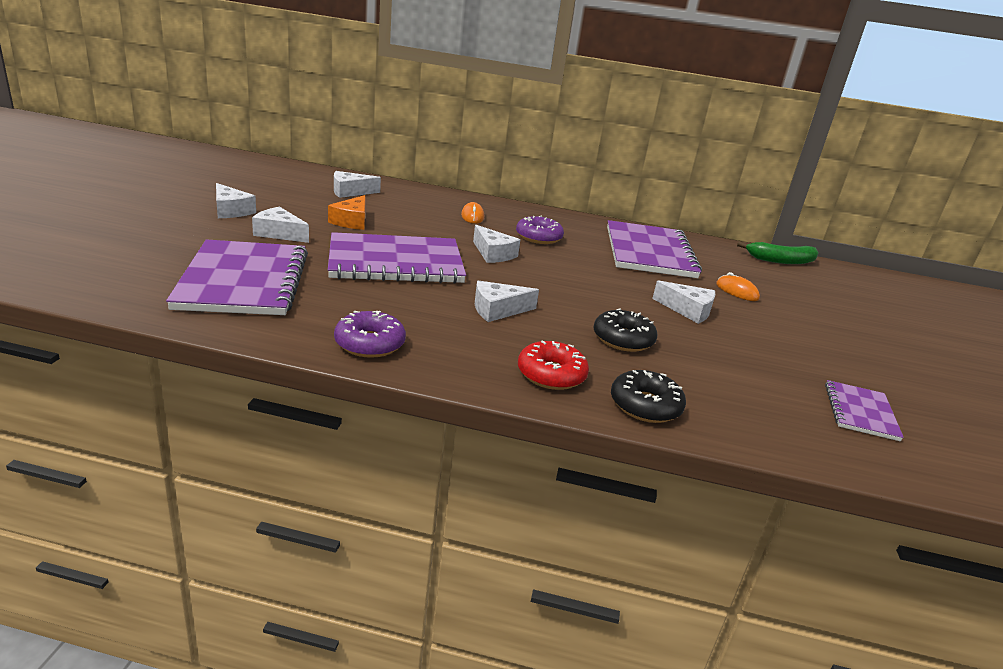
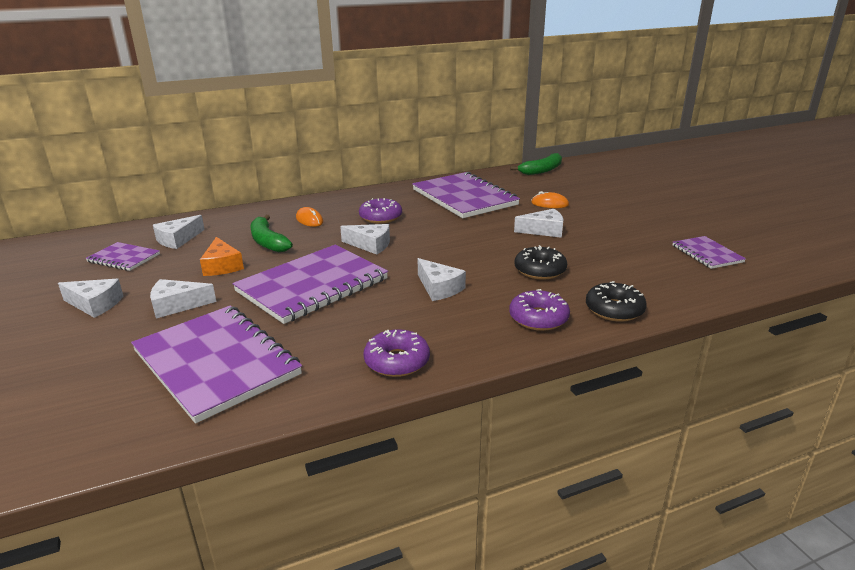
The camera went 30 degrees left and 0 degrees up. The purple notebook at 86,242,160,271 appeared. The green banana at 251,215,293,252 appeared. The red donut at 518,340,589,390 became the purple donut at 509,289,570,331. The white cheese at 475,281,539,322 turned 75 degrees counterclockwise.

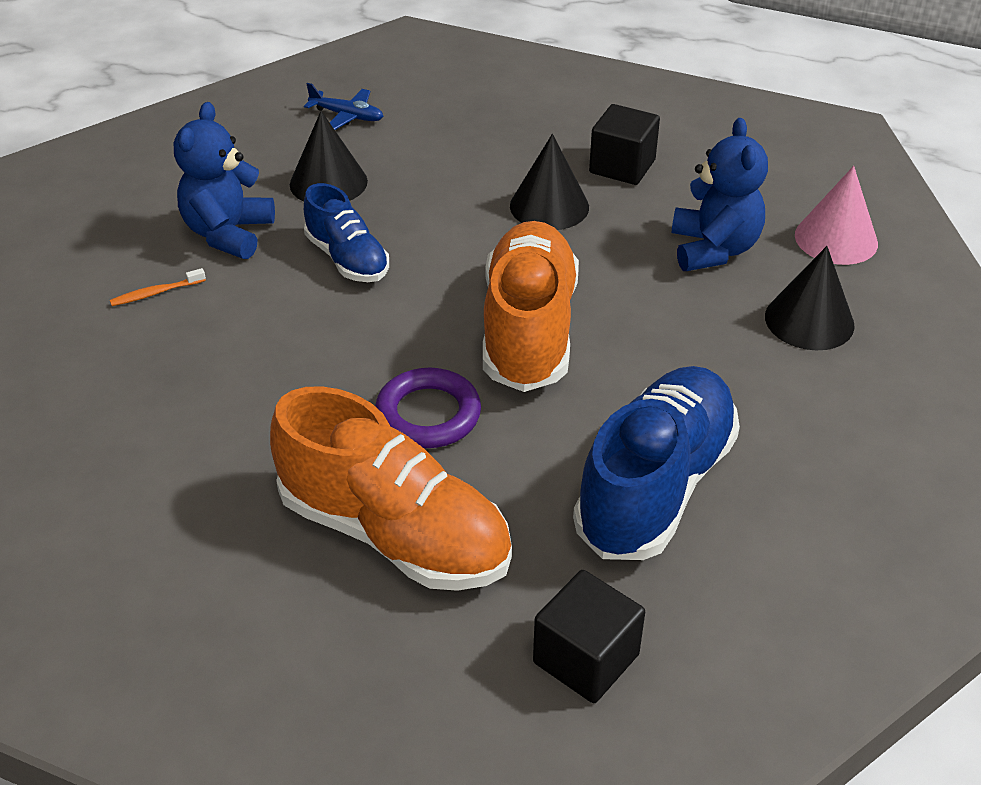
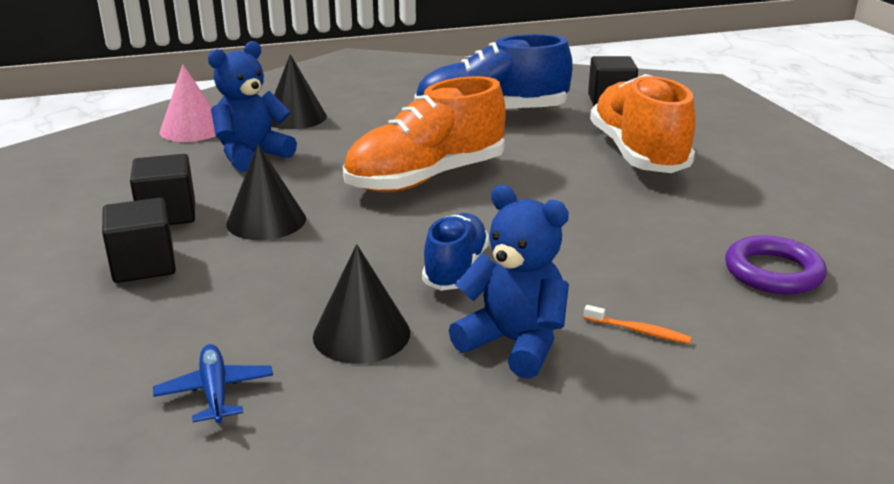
The camera went 130 degrees left and 15 degrees down. The black cube at 102,198,176,283 appeared. The purple ring moved from 375,368,481,448 to 725,235,827,294. The blue teddy bear at 174,102,275,259 turned 120 degrees counterclockwise.

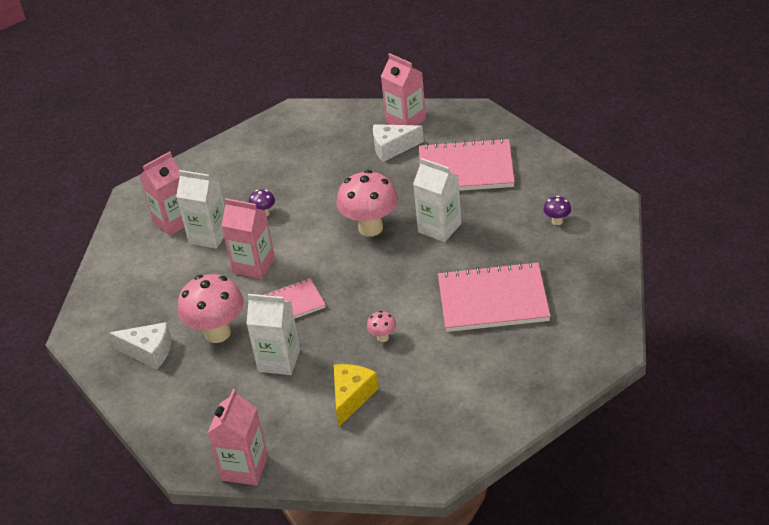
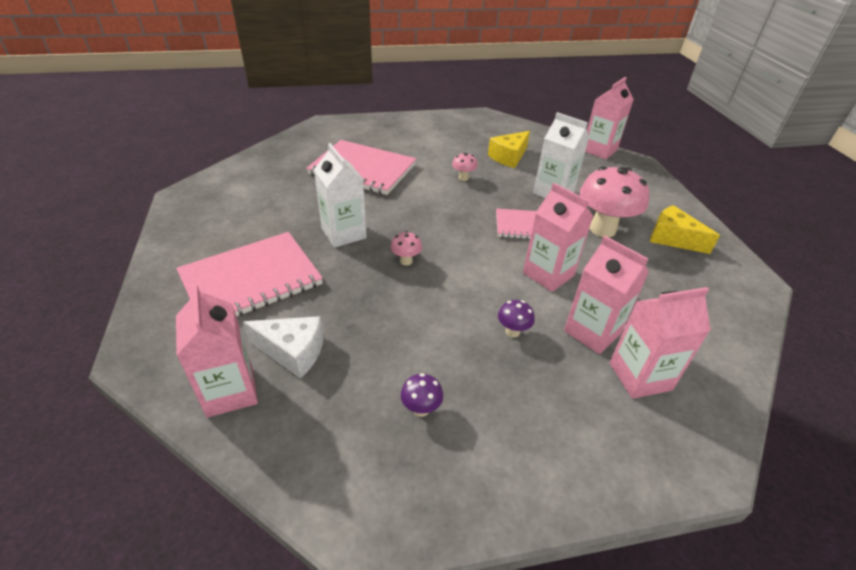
The camera went 160 degrees left and 0 degrees up. The purple mushroom moved from 544,196,571,225 to 400,373,443,417. The white cheese at 109,322,171,369 became the yellow cheese at 650,205,720,254. The white carton at 176,170,225,249 became the pink carton at 564,236,649,354. The pink notebook at 419,138,515,191 turned 60 degrees counterclockwise. The pink mushroom at 337,170,398,237 changed to 0.44 times the size.

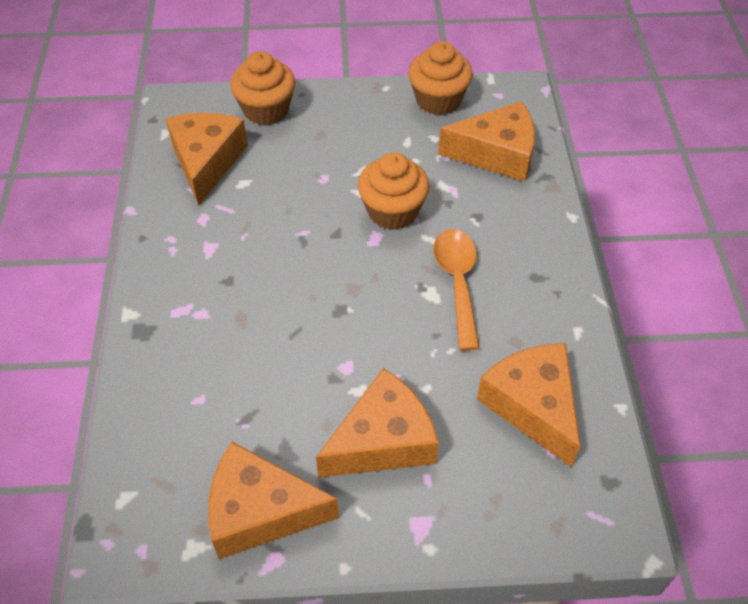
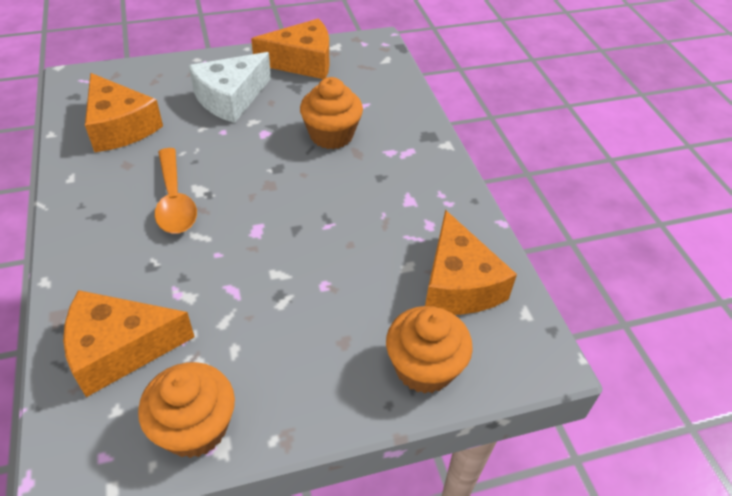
The camera went 165 degrees right and 5 degrees down. The orange cupcake moved from 358,152,429,230 to 300,77,363,149. The orange cheese at 316,368,439,478 became the white cheese at 189,52,271,123.

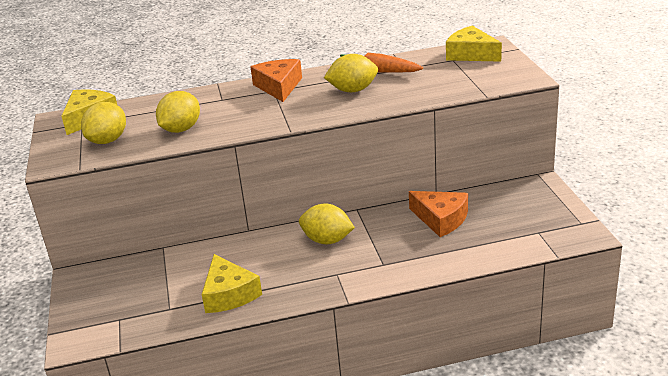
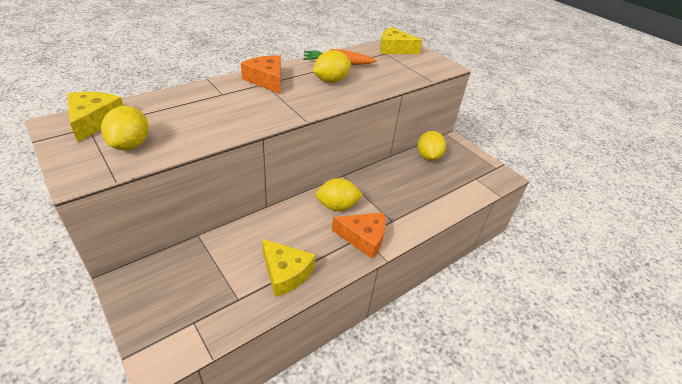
The camera went 30 degrees left and 10 degrees up. The yellow lemon moved from 156,91,200,133 to 417,131,446,161. The orange cheese moved from 409,191,468,237 to 332,212,386,259.

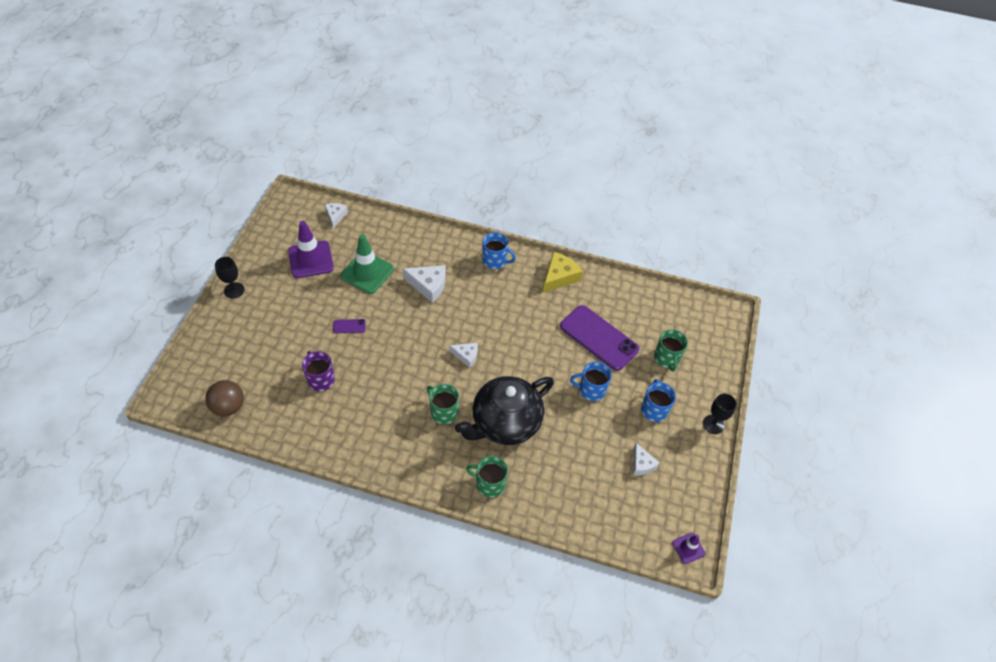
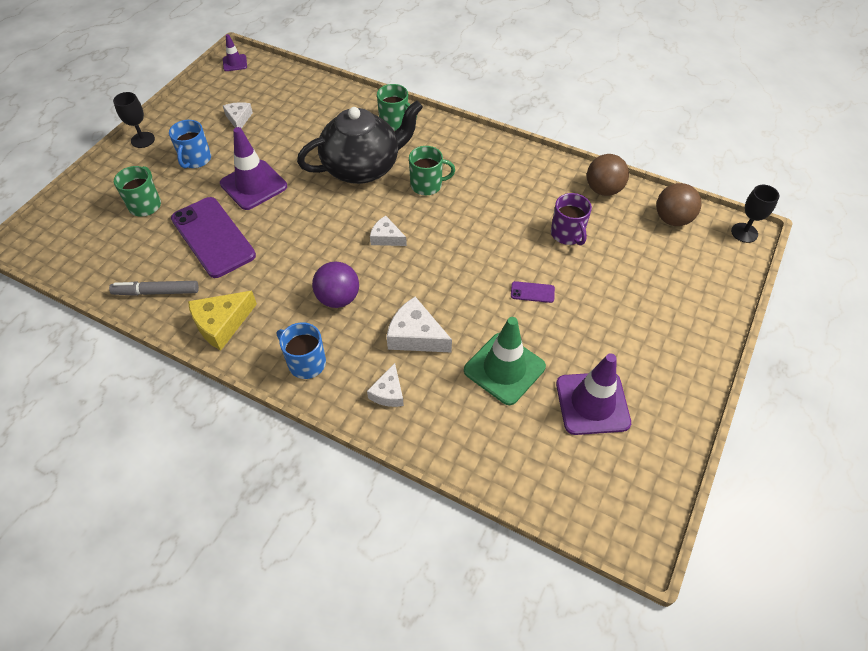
The camera went 165 degrees left and 0 degrees up. The grey marker at 109,281,199,296 appeared. The purple ball at 312,261,359,308 appeared. The brown ball at 587,154,629,196 appeared. The black goblet moved from 215,257,244,298 to 731,185,779,243. The white cheese moved from 325,203,348,228 to 367,363,404,407. The blue mug at 570,362,612,401 was replaced by the purple traffic cone at 220,127,287,210. The green mug at 427,384,459,424 turned 60 degrees counterclockwise.

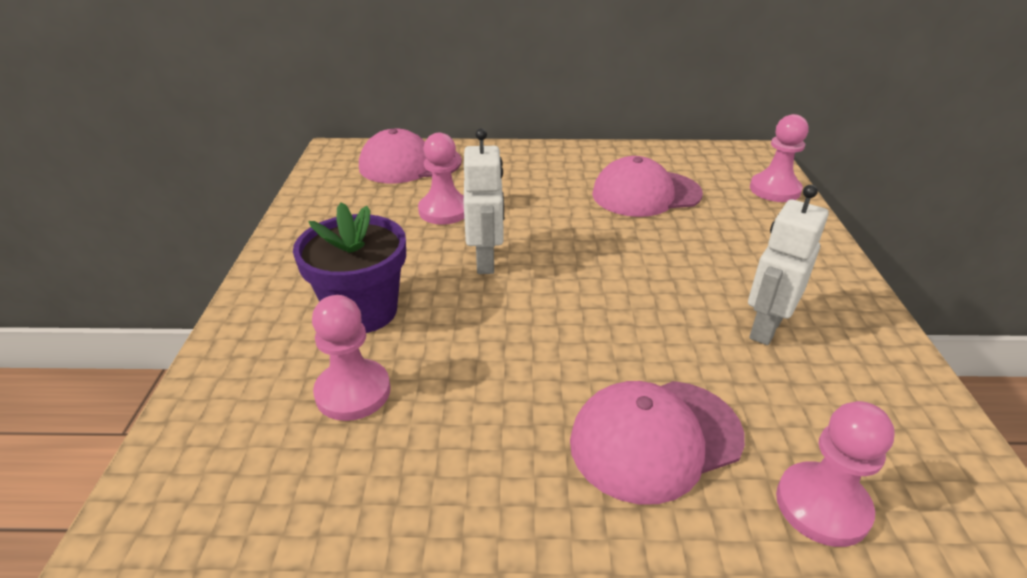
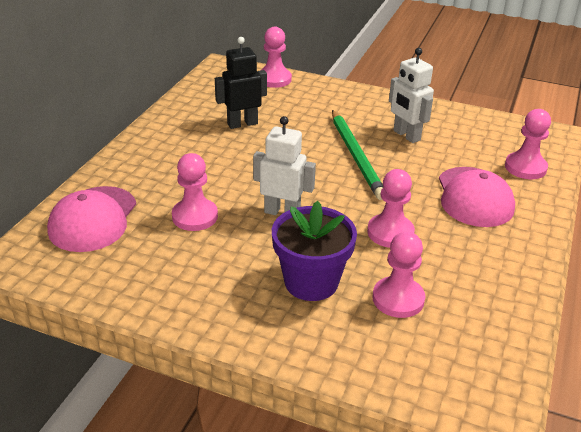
The camera went 70 degrees left and 0 degrees up. The green pencil at 332,110,383,200 appeared. The pink pawn at 367,169,415,248 appeared. The pink cap at 592,156,703,217 was replaced by the black robot at 215,37,267,129.

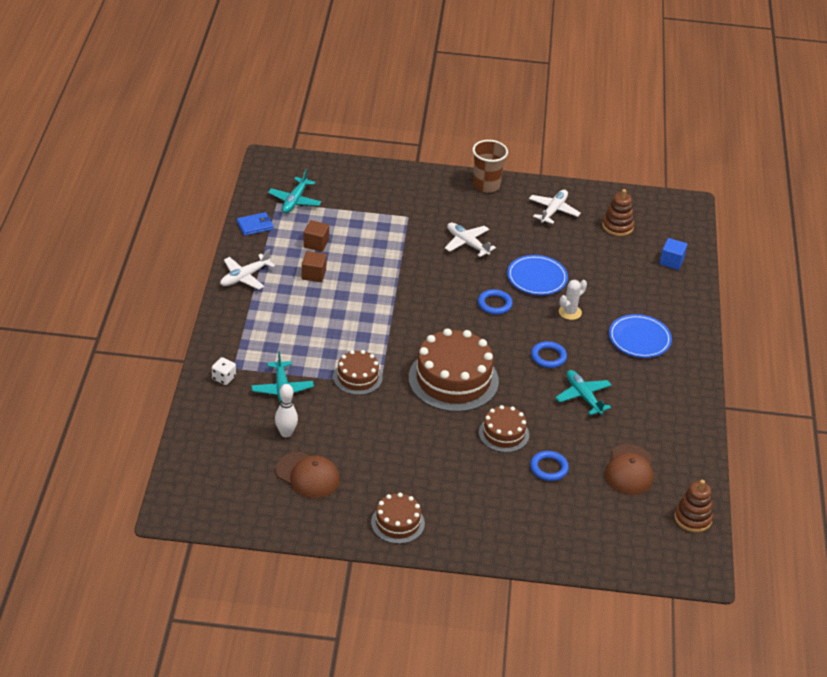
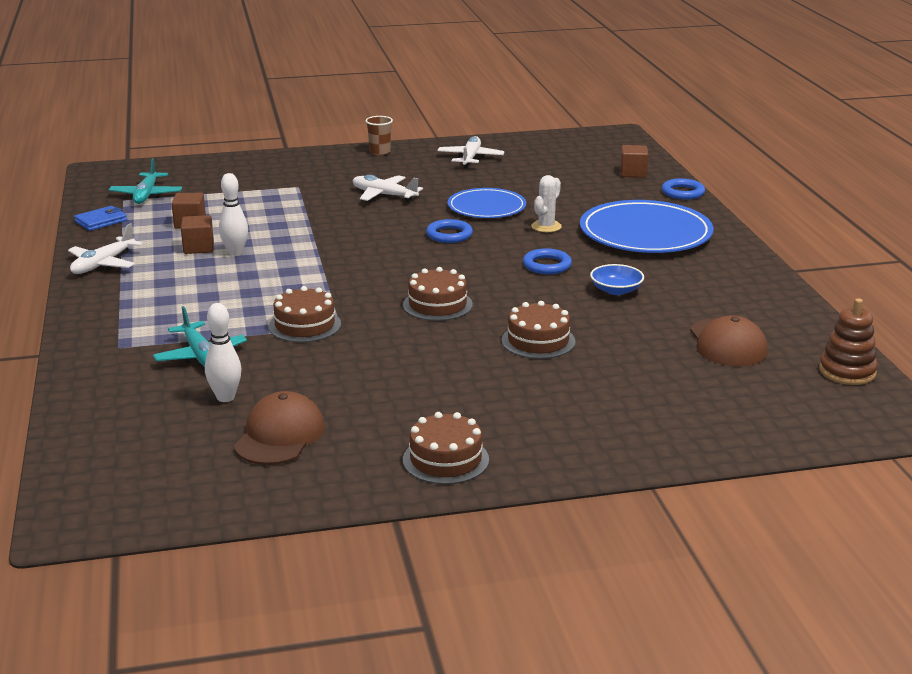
The camera went 15 degrees left and 15 degrees down. The white dice at 212,357,236,385 disappeared. The brown stacking toy at 602,189,635,236 disappeared. The white bowling pin at 219,173,248,256 appeared. The blue ring moved from 530,451,569,481 to 662,178,705,200. The turquoise plane at 555,370,612,415 was replaced by the blue bowl at 590,264,644,295. The blue cube at 660,238,687,270 became the brown cube at 620,145,648,178. The brown cap at 276,452,340,498 turned 90 degrees counterclockwise. The brown cake at 409,328,499,412 changed to 0.54 times the size. The brown cup at 472,140,508,193 changed to 0.62 times the size. The blue plate at 609,314,672,358 changed to 1.60 times the size.

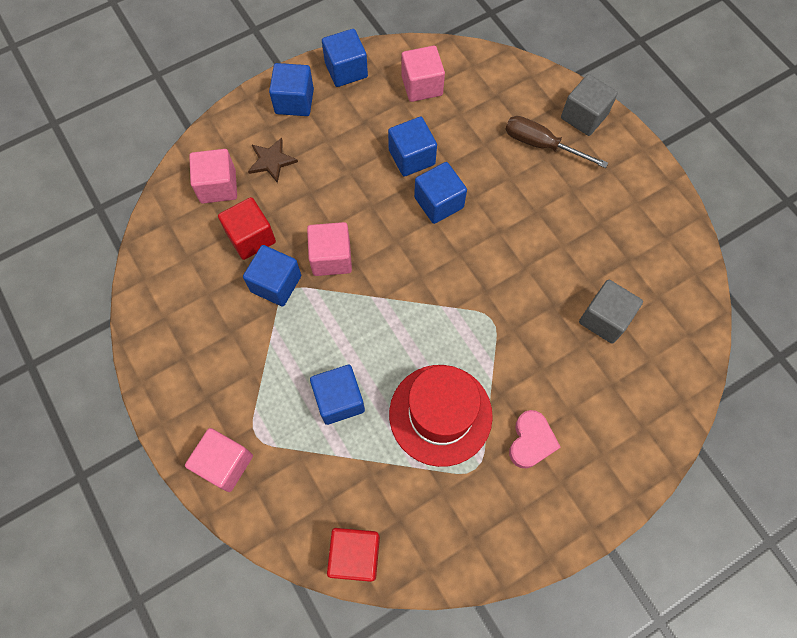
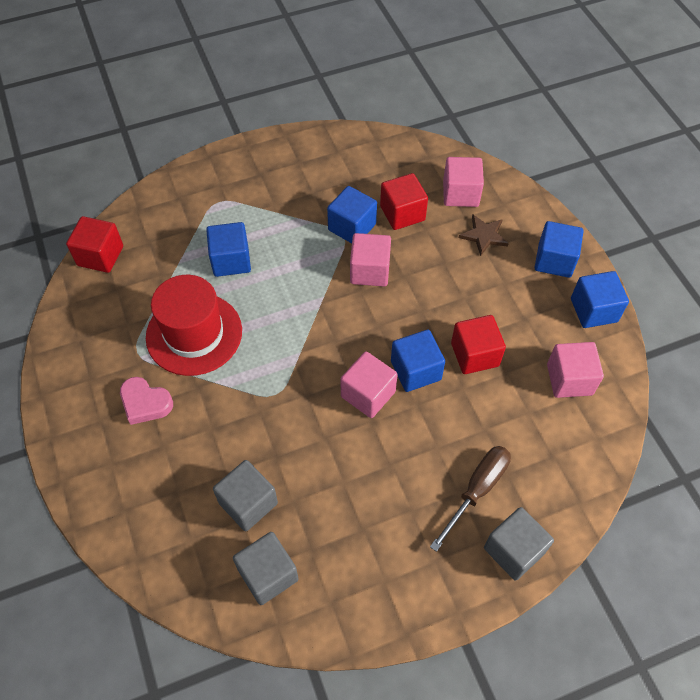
The camera went 100 degrees right and 10 degrees down. The grey cube at 233,532,299,605 appeared. The pink cube moved from 185,428,253,492 to 340,351,398,418. The blue cube at 388,117,437,177 became the red cube at 451,315,506,374.

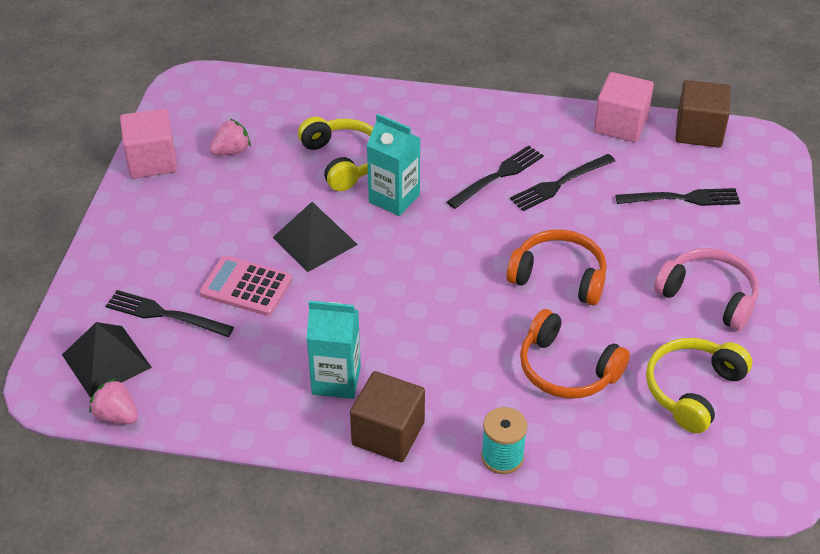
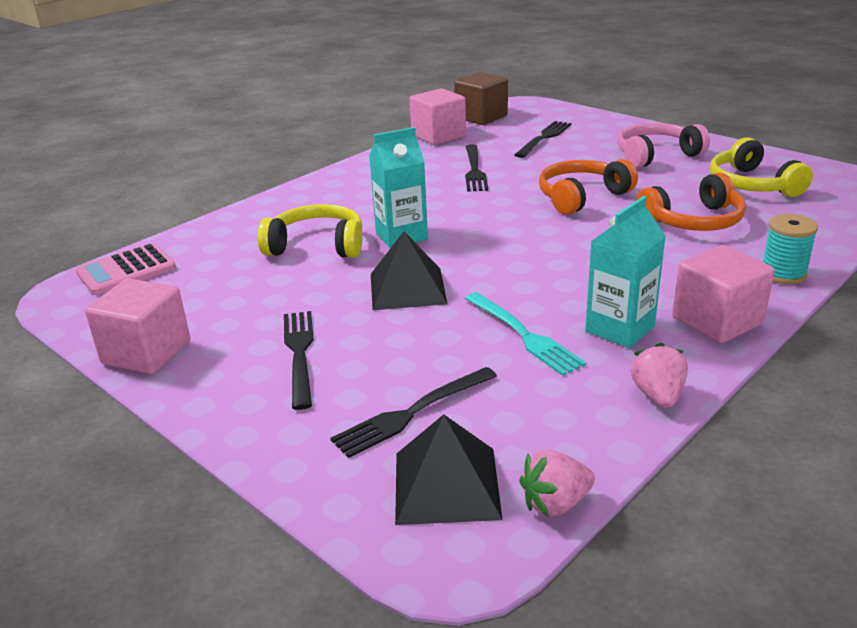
The camera went 55 degrees left and 15 degrees down. The turquoise fork at 465,292,586,376 appeared. The pink calculator moved from 199,256,292,316 to 75,243,176,295. The pink strawberry moved from 210,119,251,155 to 631,342,688,408. The black fork moved from 447,145,544,209 to 284,311,314,410. The brown cube at 350,371,425,462 became the pink cube at 672,245,775,343.

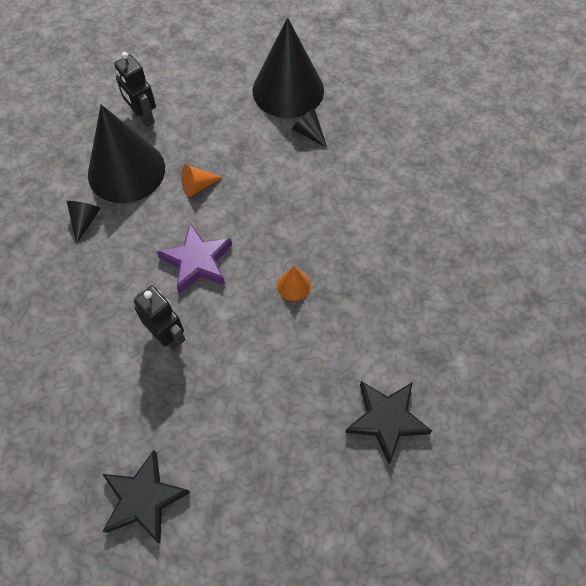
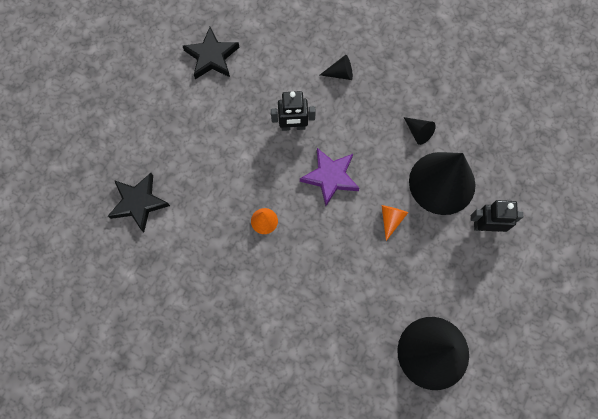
The camera went 130 degrees right and 10 degrees up. The black cone moved from 292,109,327,147 to 320,55,353,80.

